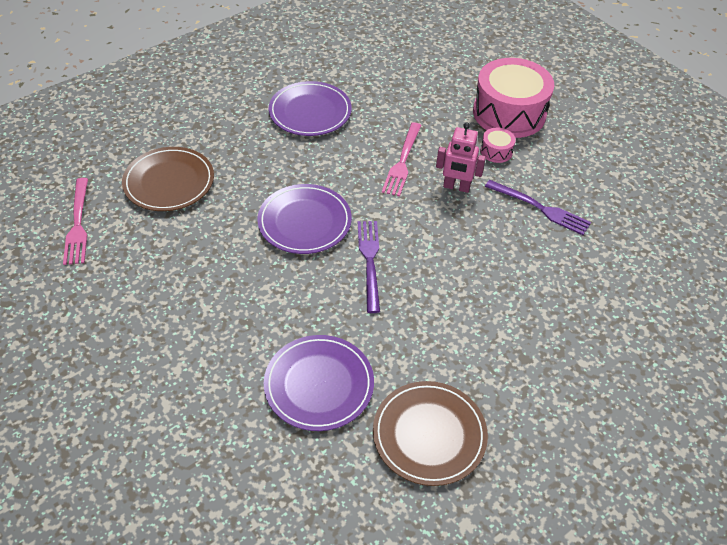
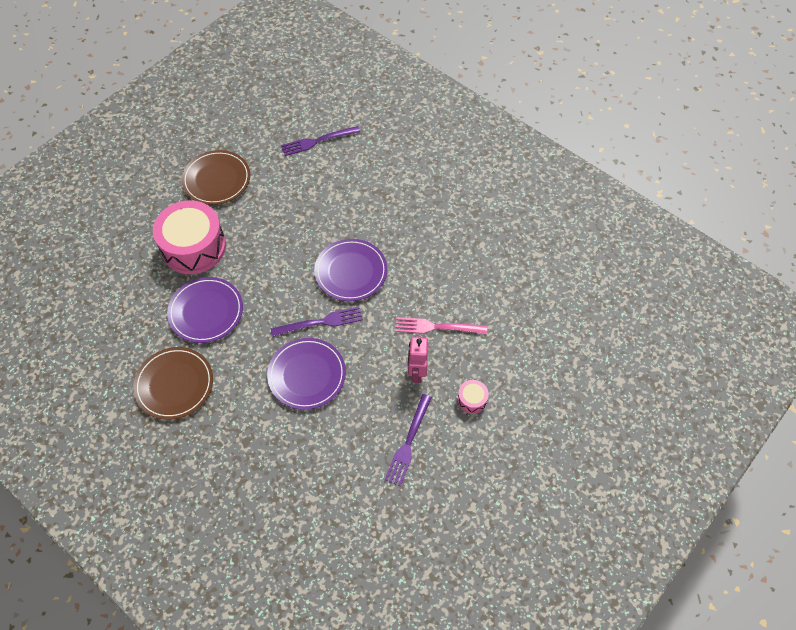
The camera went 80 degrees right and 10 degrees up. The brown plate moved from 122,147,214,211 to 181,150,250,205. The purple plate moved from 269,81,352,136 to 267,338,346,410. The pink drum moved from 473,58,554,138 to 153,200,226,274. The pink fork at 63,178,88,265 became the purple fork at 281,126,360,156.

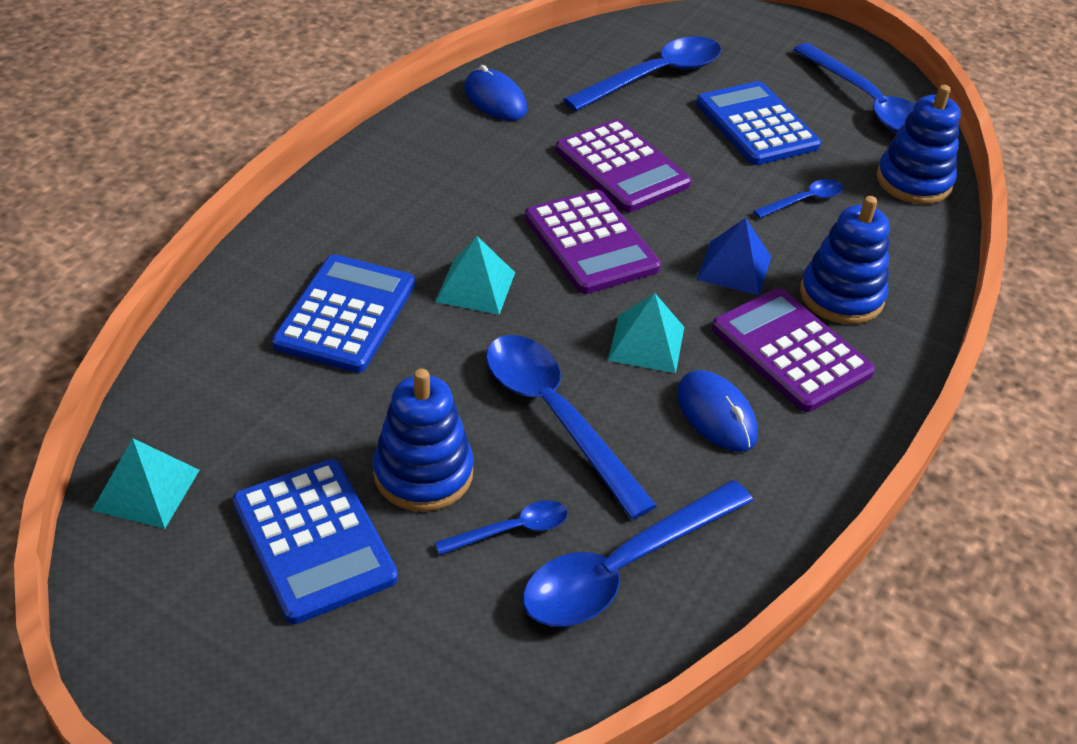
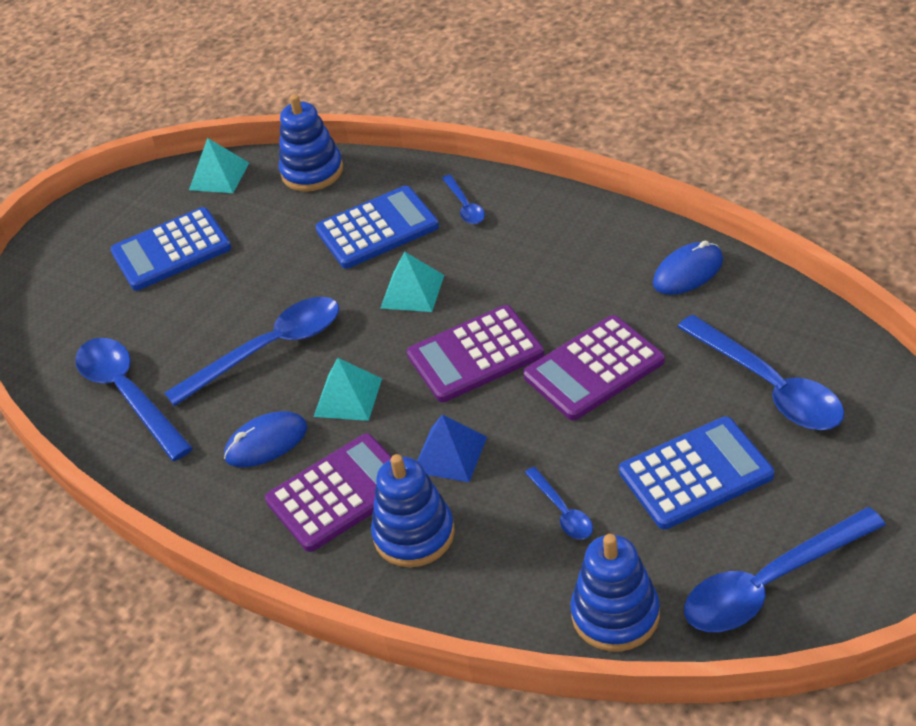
The camera went 100 degrees right and 0 degrees up. The blue stacking toy moved from 373,369,473,512 to 279,94,343,192. The blue spoon moved from 435,500,568,555 to 442,175,485,224. The blue calculator at 272,254,415,373 turned 45 degrees counterclockwise.

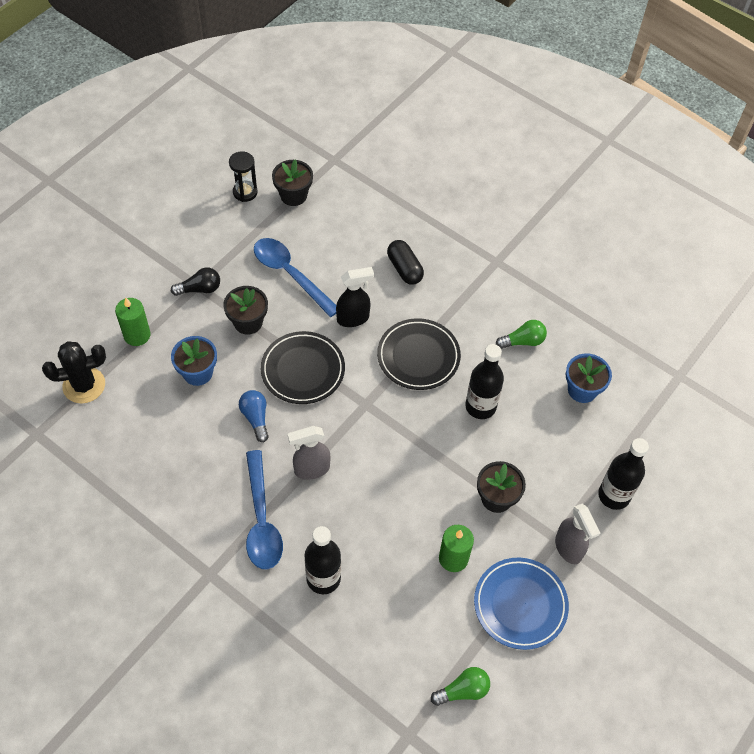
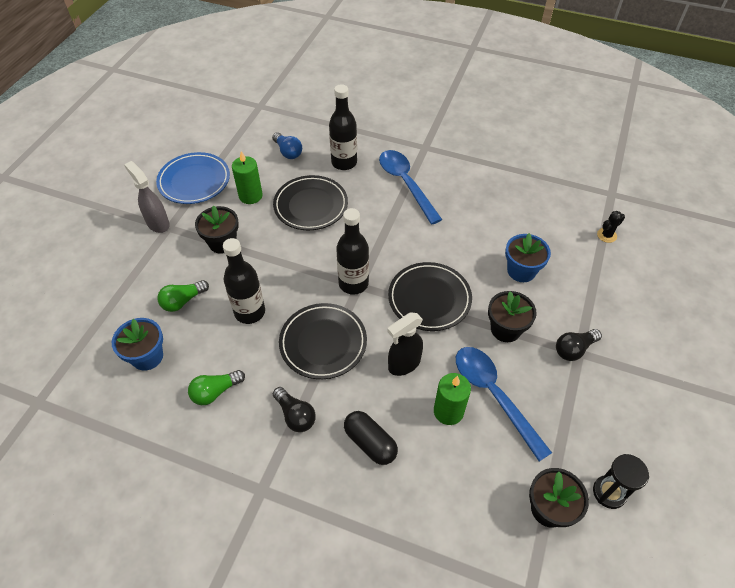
The camera went 165 degrees right and 5 degrees down. The grey spray bottle at 288,426,330,480 disappeared. The black plate at 273,175,348,230 appeared. The black light bulb at 273,387,316,432 appeared. The green candle moved from 115,298,151,346 to 434,373,471,425. The blue light bulb moved from 239,390,269,442 to 272,132,302,159. The green light bulb moved from 431,667,490,706 to 157,280,209,312. The black bottle moved from 598,438,649,510 to 336,208,369,295. The blue spoon at 254,238,336,317 turned 150 degrees counterclockwise. The black cactus at 42,341,106,404 changed to 0.51 times the size.

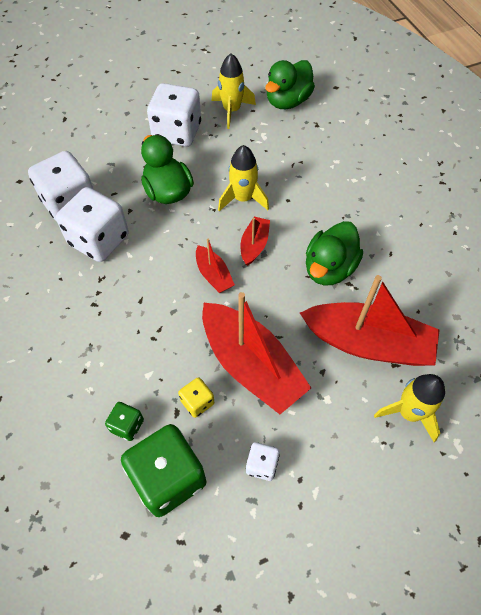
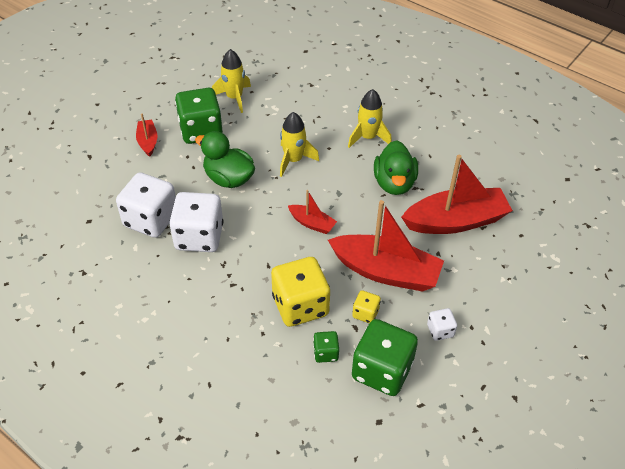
The camera went 30 degrees left and 10 degrees down. The green duck at 265,60,315,109 disappeared. The yellow dice at 271,257,330,327 appeared. The red boat moved from 240,216,270,266 to 136,114,157,157. The yellow rocket moved from 374,374,445,442 to 348,89,392,148. The white dice at 147,83,201,147 became the green dice at 175,88,223,144.

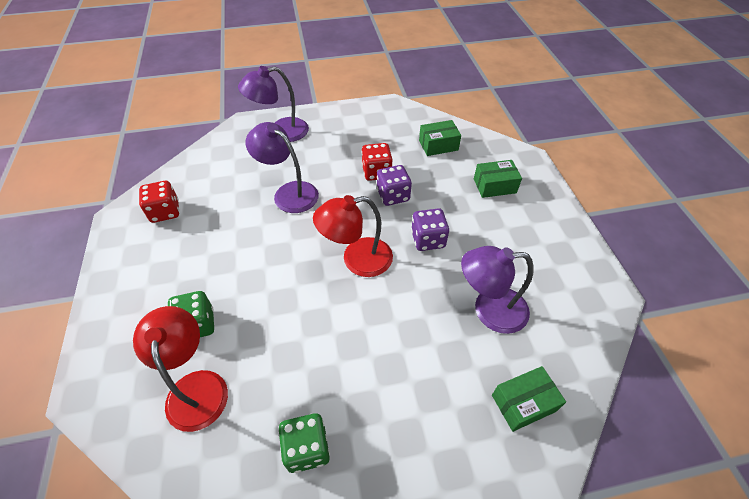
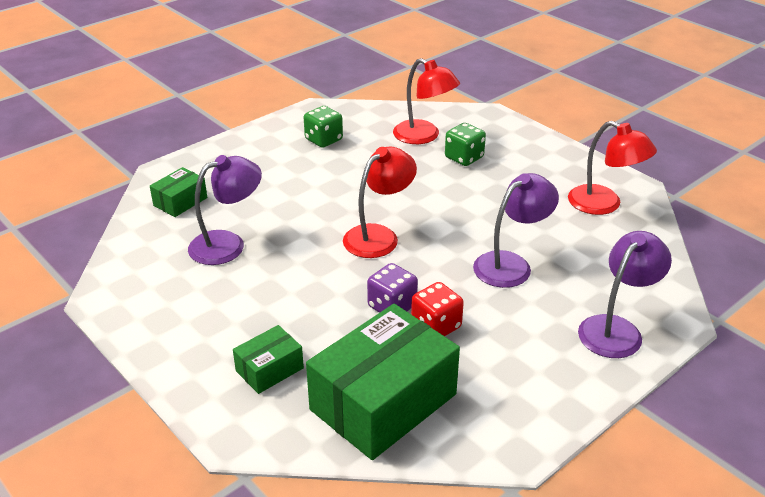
The camera went 150 degrees right and 15 degrees down. The purple dice at 411,208,449,251 disappeared. The red dice at 139,181,179,223 was replaced by the red lamp at 568,121,657,215. The purple lamp at 246,122,319,213 turned 45 degrees counterclockwise. The green box at 419,120,461,156 changed to 2.11 times the size.

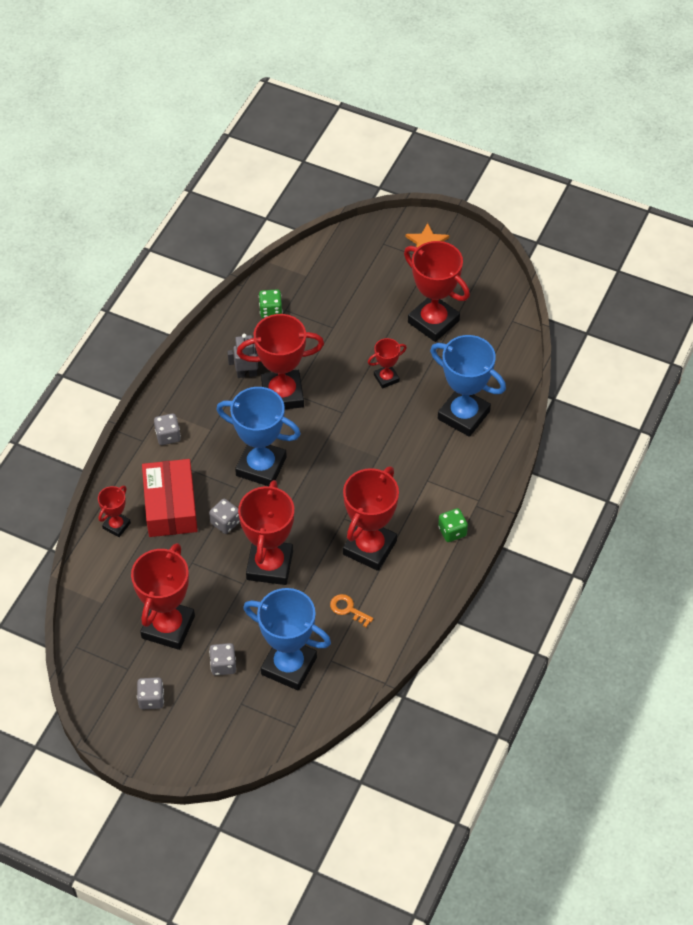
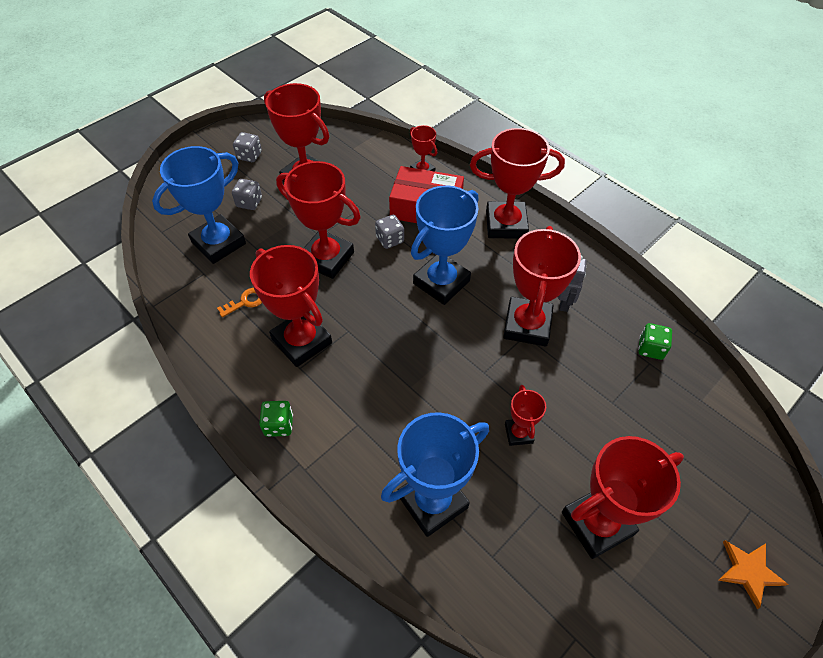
The camera went 110 degrees right and 0 degrees up. The grey dice at 154,413,181,445 was replaced by the red trophy at 470,128,565,239.

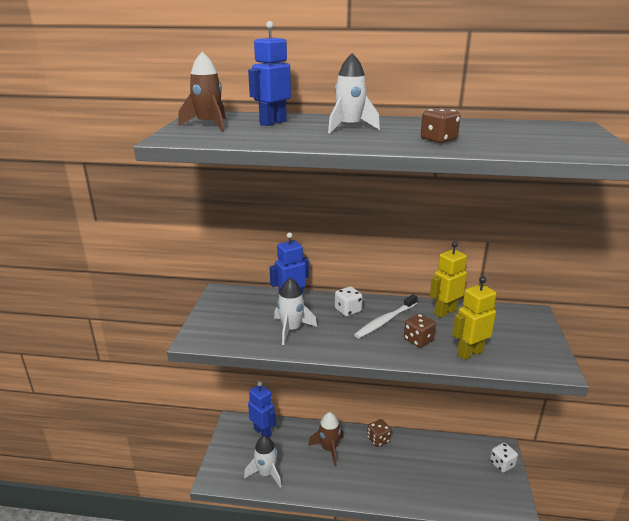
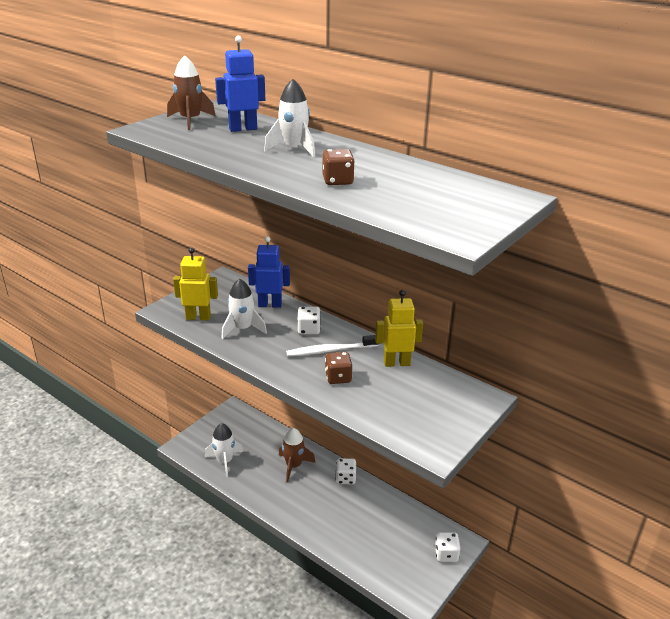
The camera went 30 degrees right and 5 degrees up. The blue robot at 248,381,276,437 disappeared. The yellow robot moved from 452,276,497,360 to 173,248,218,320. The brown dice at 367,419,391,447 became the white dice at 335,458,356,485.

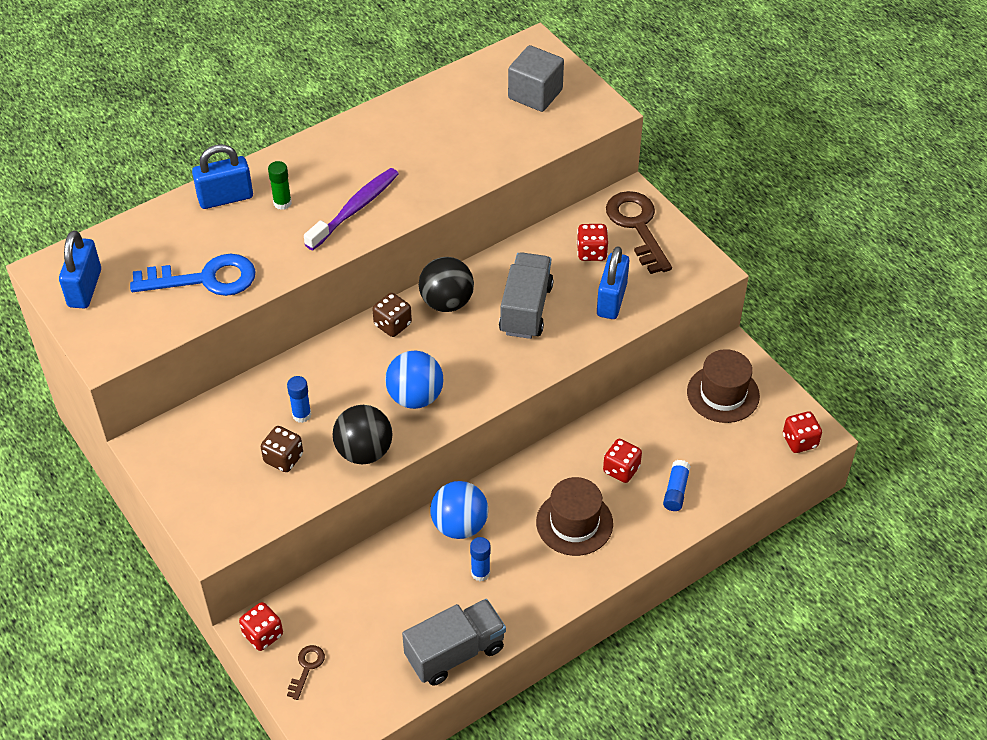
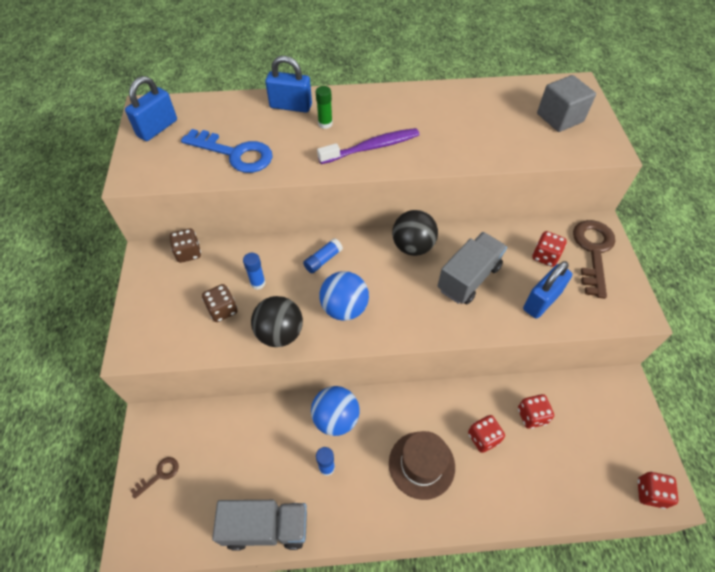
The camera went 30 degrees right and 5 degrees up. The brown hat at 687,349,760,423 disappeared. The red dice moved from 239,602,283,651 to 518,394,554,429. The brown dice moved from 372,293,412,337 to 170,229,201,263. The blue glue stick moved from 663,460,691,511 to 303,238,343,273.

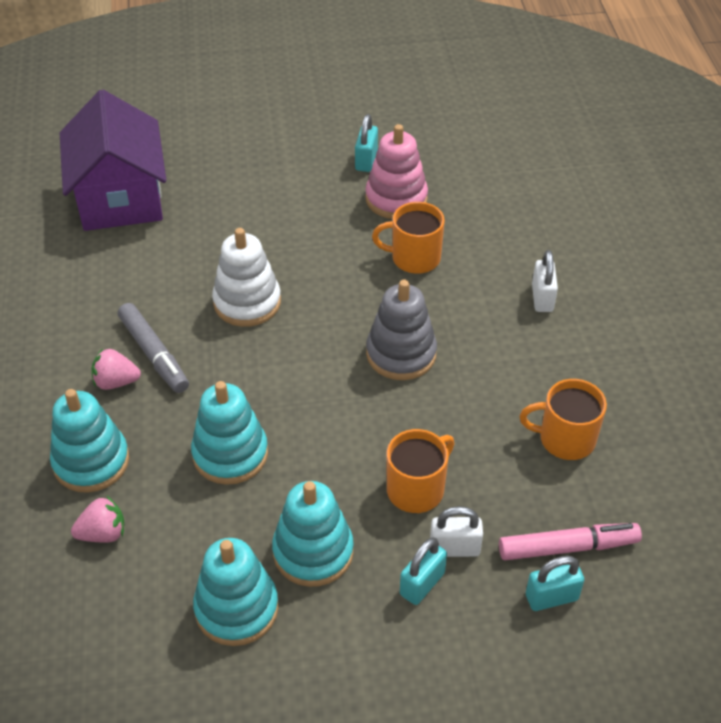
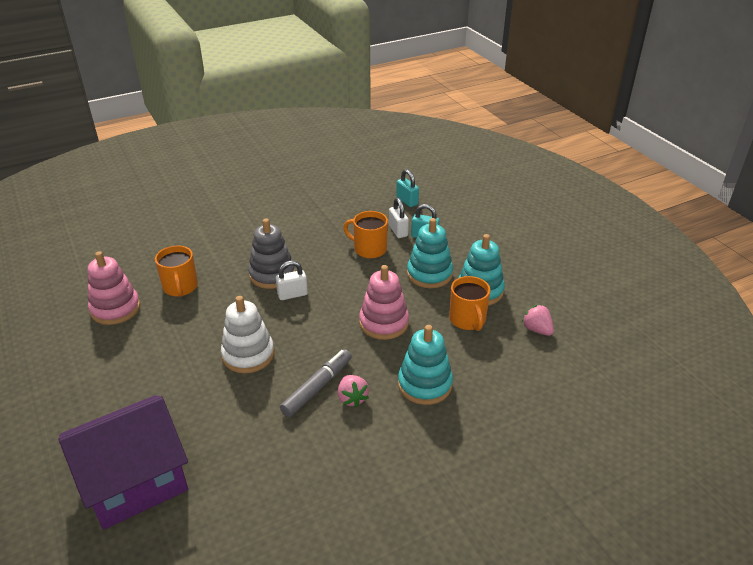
The camera went 110 degrees left and 10 degrees down. The turquoise padlock at 355,114,378,172 disappeared. The pink marker at 499,523,642,560 disappeared. The pink strawberry moved from 71,496,125,543 to 522,305,554,336. The orange mug moved from 520,379,607,460 to 449,276,490,331. The white padlock moved from 532,250,558,312 to 276,261,308,300. The turquoise stacking toy at 191,381,268,485 became the pink stacking toy at 359,265,409,340.

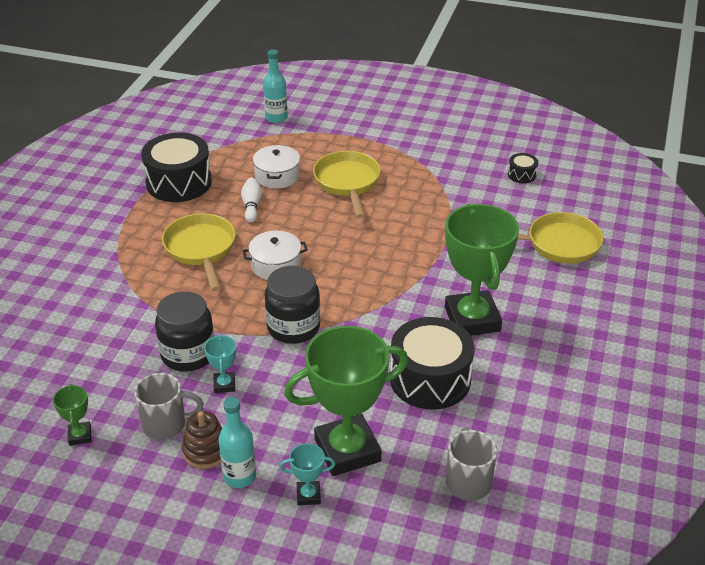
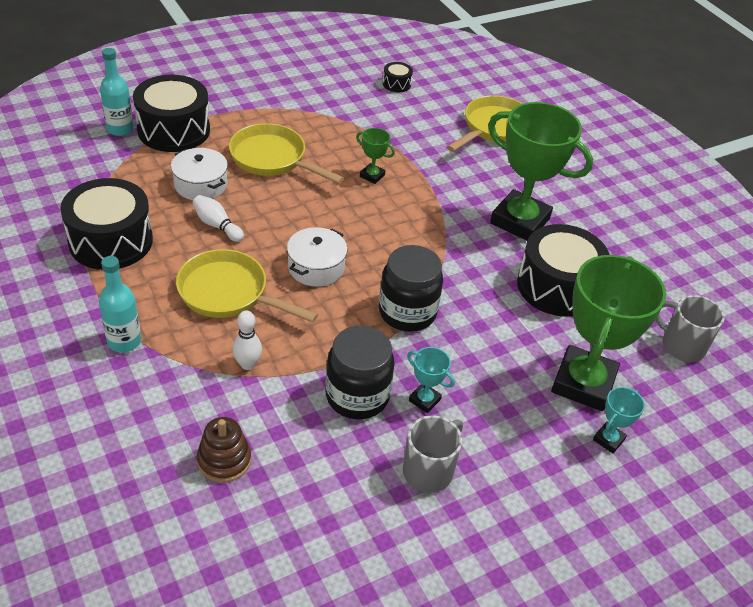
The camera went 50 degrees left and 5 degrees up. The black drum at 133,75,210,152 appeared. The white bowling pin at 233,310,262,370 appeared. The green trophy moved from 53,384,92,446 to 356,128,395,184. The brown stacking toy moved from 182,411,222,469 to 197,417,251,483. The turquoise bottle moved from 218,397,256,488 to 99,256,141,352.

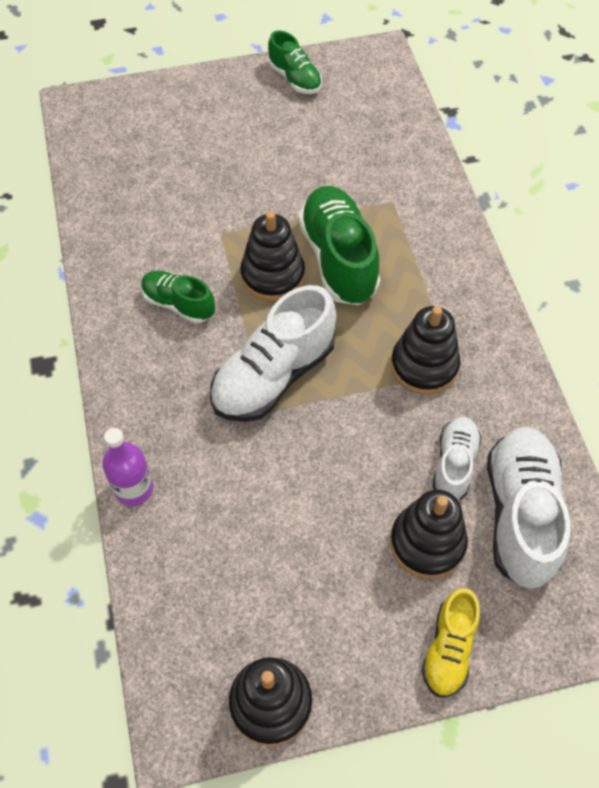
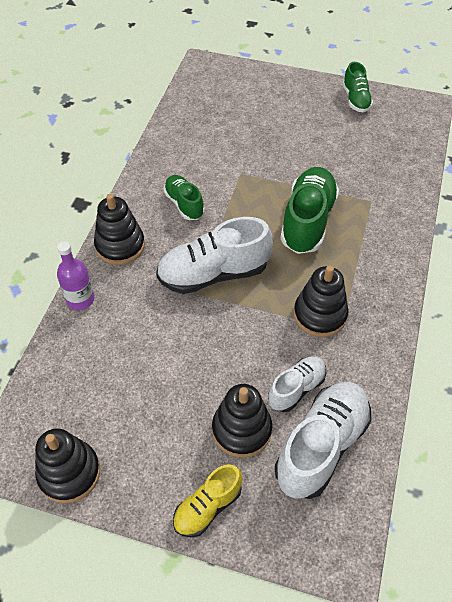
The camera went 30 degrees right and 5 degrees down. The black stacking toy moved from 240,211,305,301 to 94,194,145,265.

